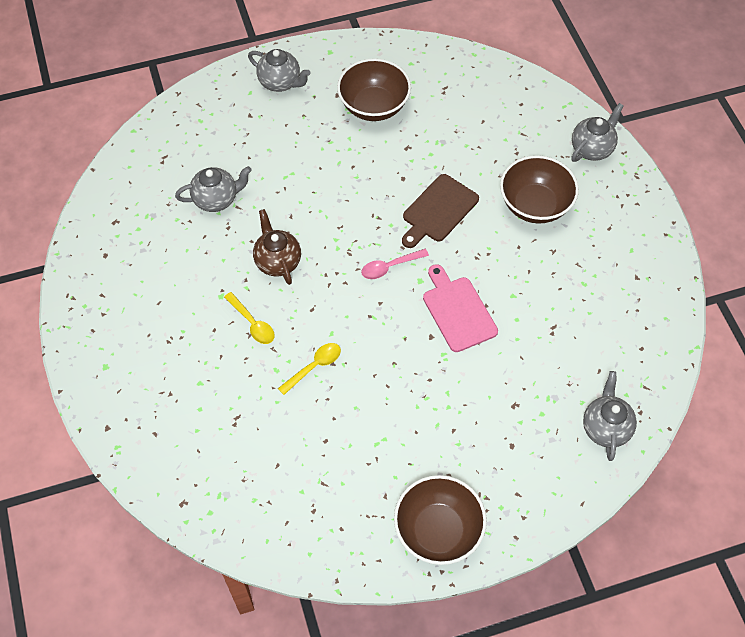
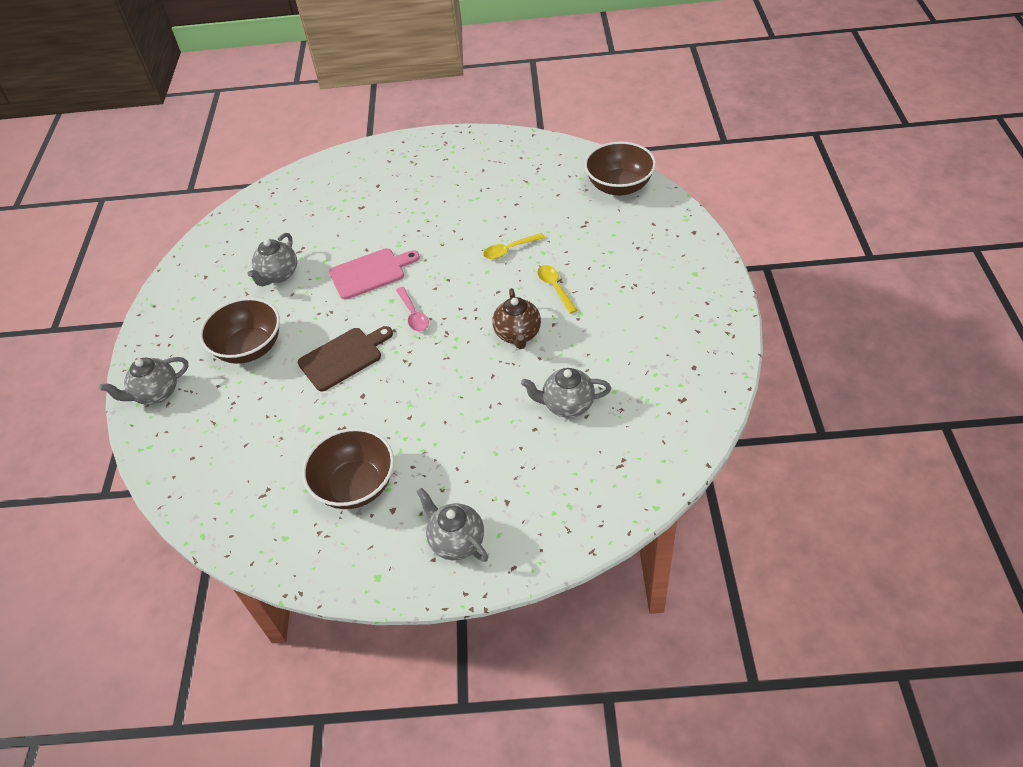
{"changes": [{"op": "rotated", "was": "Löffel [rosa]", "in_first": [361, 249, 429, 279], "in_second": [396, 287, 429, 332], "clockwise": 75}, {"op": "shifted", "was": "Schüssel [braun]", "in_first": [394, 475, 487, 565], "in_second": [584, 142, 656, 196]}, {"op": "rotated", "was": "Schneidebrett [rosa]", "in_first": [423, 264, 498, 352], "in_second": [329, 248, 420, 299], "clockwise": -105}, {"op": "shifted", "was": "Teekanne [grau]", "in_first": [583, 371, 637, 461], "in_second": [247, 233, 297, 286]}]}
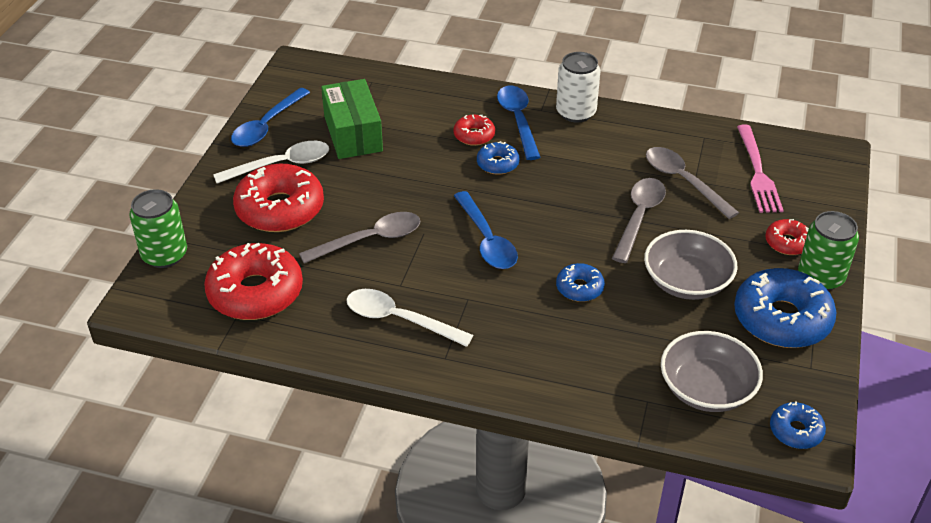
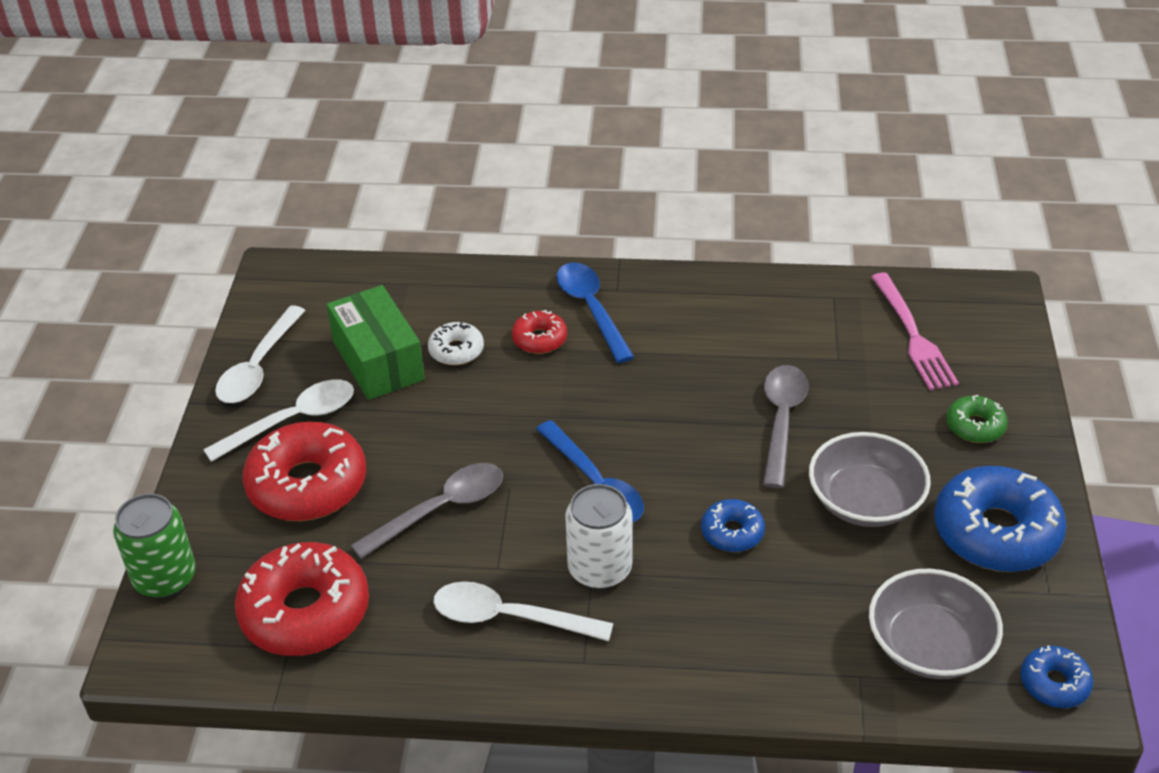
{"changes": [{"op": "repainted", "was": "Löffel [blau]", "now": "Löffel [weiß]", "in_first": [231, 88, 310, 147], "in_second": [215, 305, 306, 403]}, {"op": "gone", "was": "Donut [blau]", "in_first": [477, 141, 520, 175]}, {"op": "shifted", "was": "Dose [weiß]", "in_first": [556, 52, 601, 122], "in_second": [565, 484, 632, 589]}, {"op": "gone", "was": "Löffel [grau]", "in_first": [646, 147, 739, 219]}, {"op": "repainted", "was": "Donut [rot]", "now": "Donut [grün]", "in_first": [765, 219, 809, 255], "in_second": [946, 395, 1008, 443]}, {"op": "gone", "was": "Dose [grün]", "in_first": [798, 211, 859, 291]}, {"op": "new", "now": "Donut [weiß]", "in_second": [428, 322, 484, 365]}]}
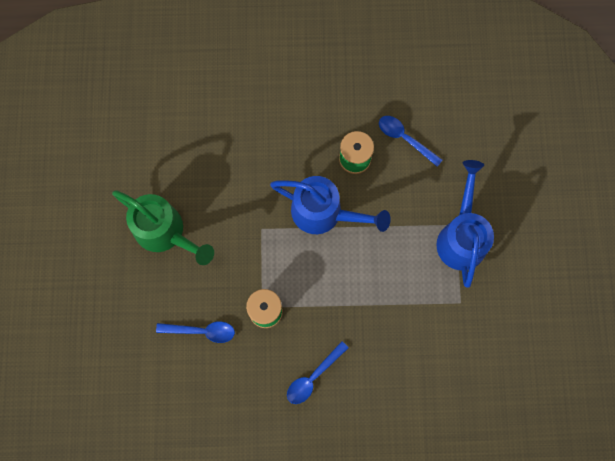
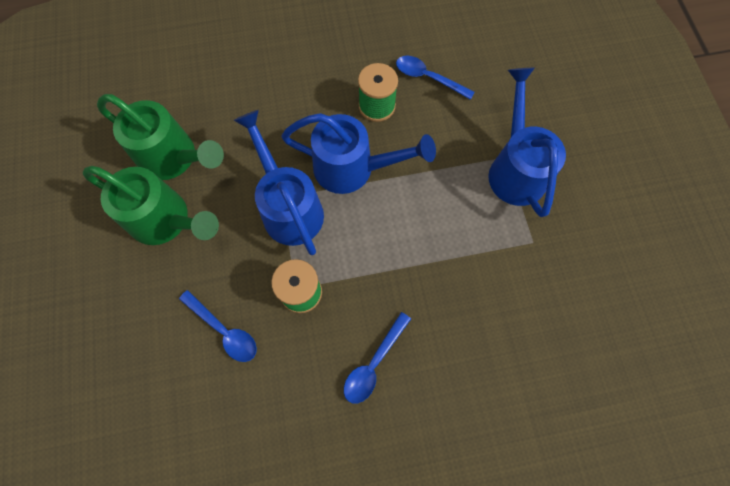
{"changes": [{"op": "rotated", "was": "Löffel [blau]", "in_first": [156, 321, 235, 343], "in_second": [179, 290, 257, 362], "clockwise": 45}, {"op": "new", "now": "Gießkanne [grün]", "in_second": [97, 94, 224, 180]}, {"op": "new", "now": "Gießkanne [blau]", "in_second": [233, 110, 324, 255]}]}
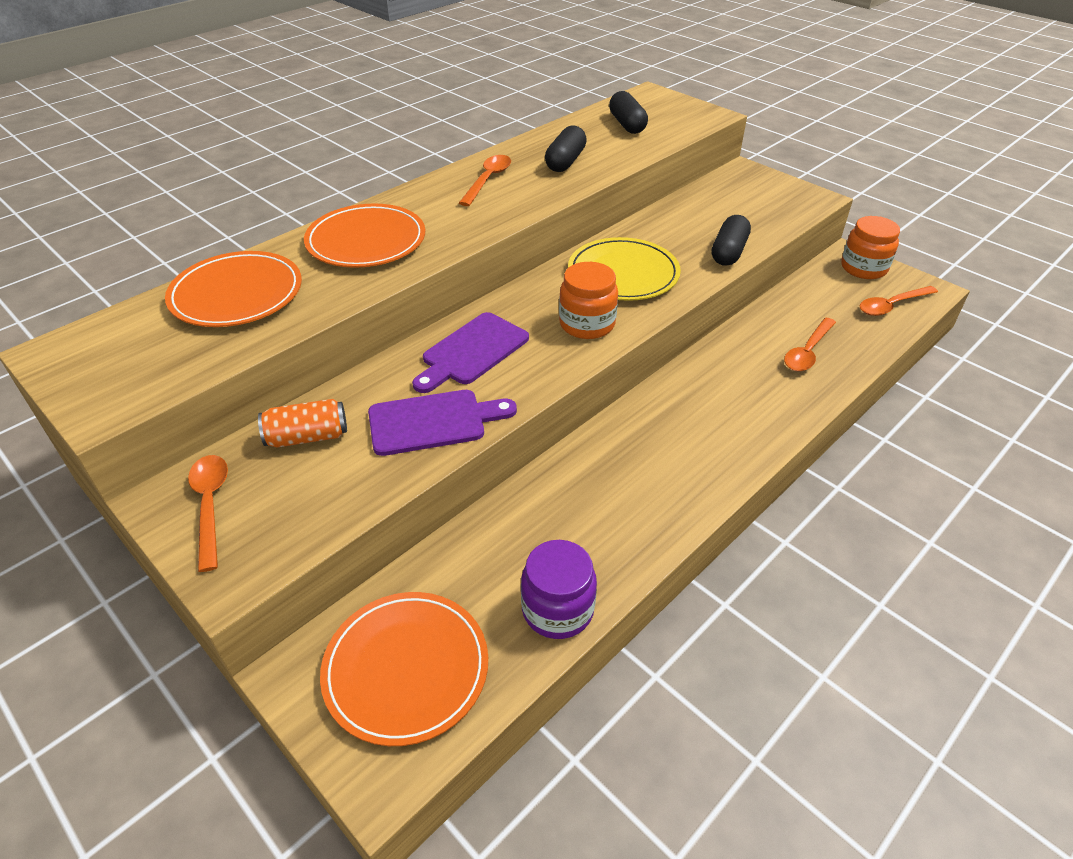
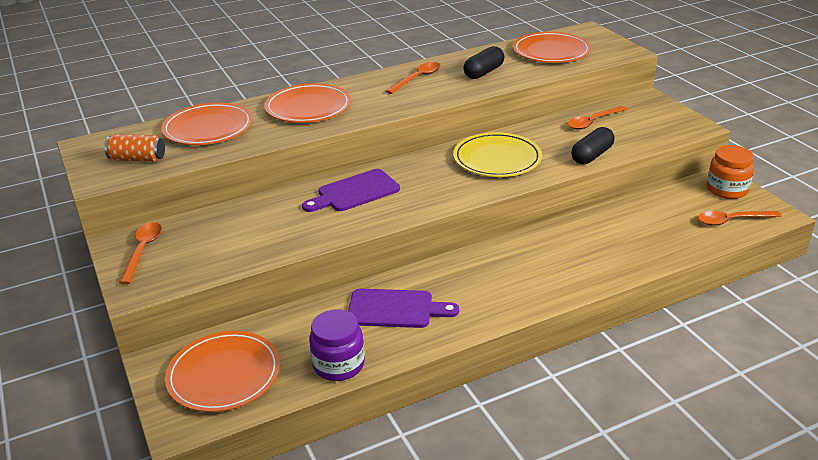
{"changes": [{"op": "shifted", "was": "Dose [orange]", "in_first": [258, 399, 347, 448], "in_second": [104, 134, 165, 162]}, {"op": "shifted", "was": "Schneidebrett [lila]", "in_first": [368, 390, 517, 456], "in_second": [348, 289, 459, 328]}, {"op": "gone", "was": "Einmachglas [orange]", "in_first": [559, 262, 618, 339]}, {"op": "swapped", "was": "Kapsel [schwarz]", "now": "Teller [orange]", "in_first": [609, 91, 648, 134], "in_second": [513, 32, 591, 63]}, {"op": "shifted", "was": "Löffel [orange]", "in_first": [784, 318, 836, 371], "in_second": [568, 106, 627, 130]}]}
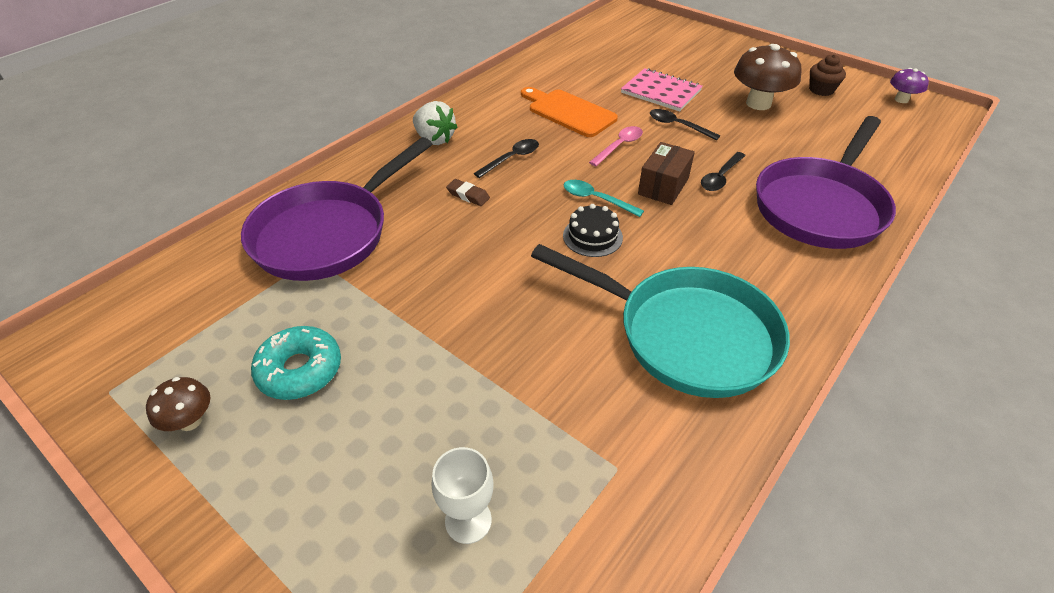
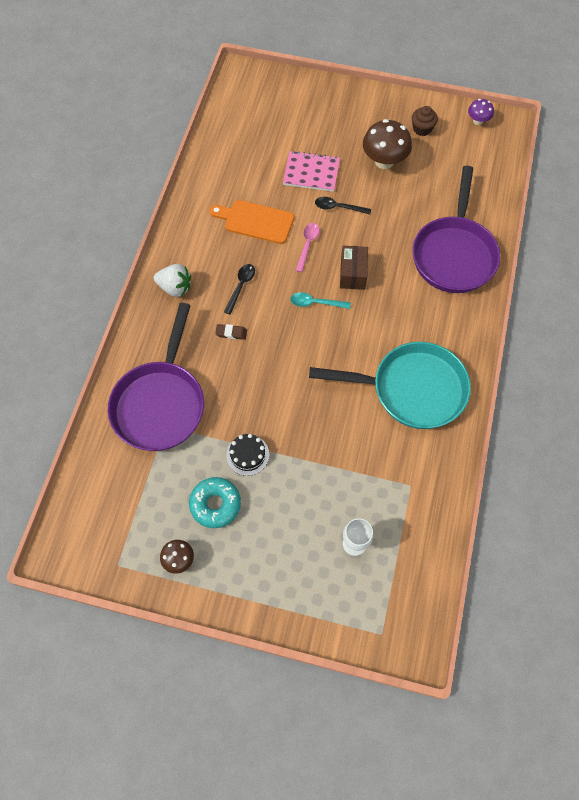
{"changes": [{"op": "shifted", "was": "Kuchen [schwarz]", "in_first": [563, 204, 623, 257], "in_second": [226, 434, 269, 476]}, {"op": "gone", "was": "Löffel [schwarz]", "in_first": [701, 152, 746, 191]}]}
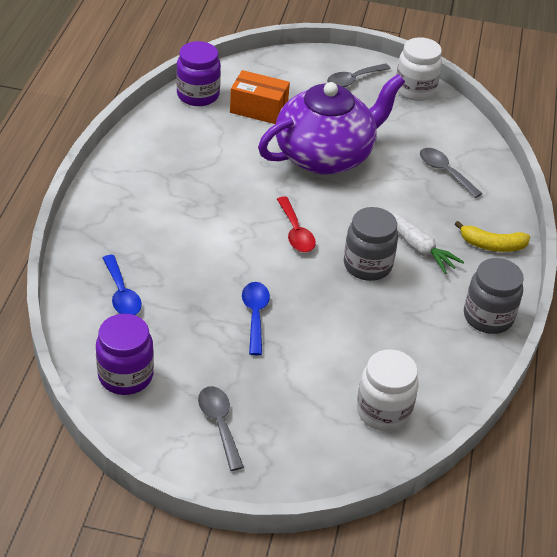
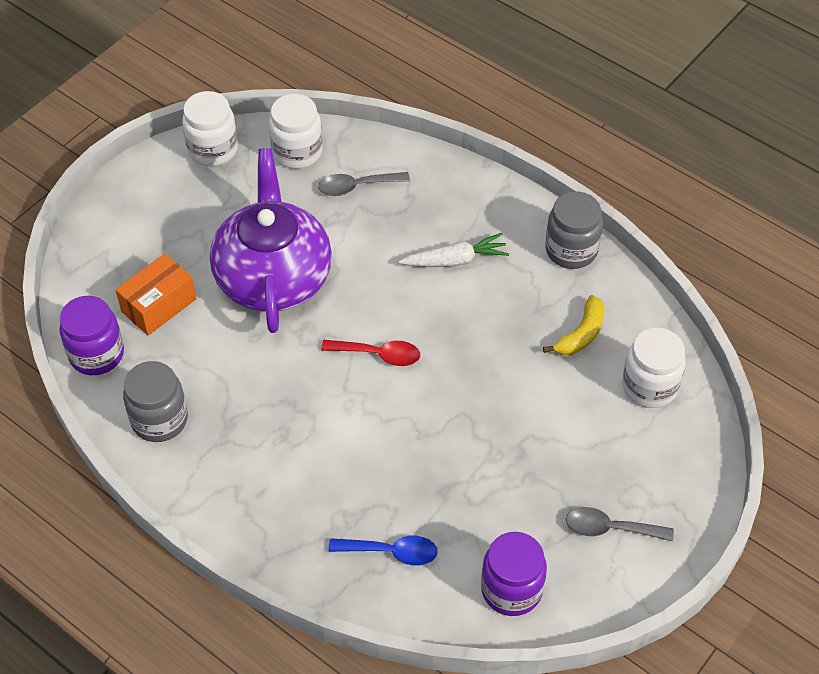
{"changes": [{"op": "gone", "was": "Löffel [blau]", "in_first": [242, 282, 270, 355]}, {"op": "gone", "was": "Löffel [grau]", "in_first": [327, 63, 391, 87]}, {"op": "shifted", "was": "Einmachglas [grau]", "in_first": [344, 207, 398, 281], "in_second": [123, 361, 188, 442]}, {"op": "shifted", "was": "Banane [gelb]", "in_first": [455, 221, 530, 252], "in_second": [543, 295, 604, 355]}, {"op": "new", "now": "Einmachglas [weiß]", "in_second": [269, 94, 323, 169]}]}
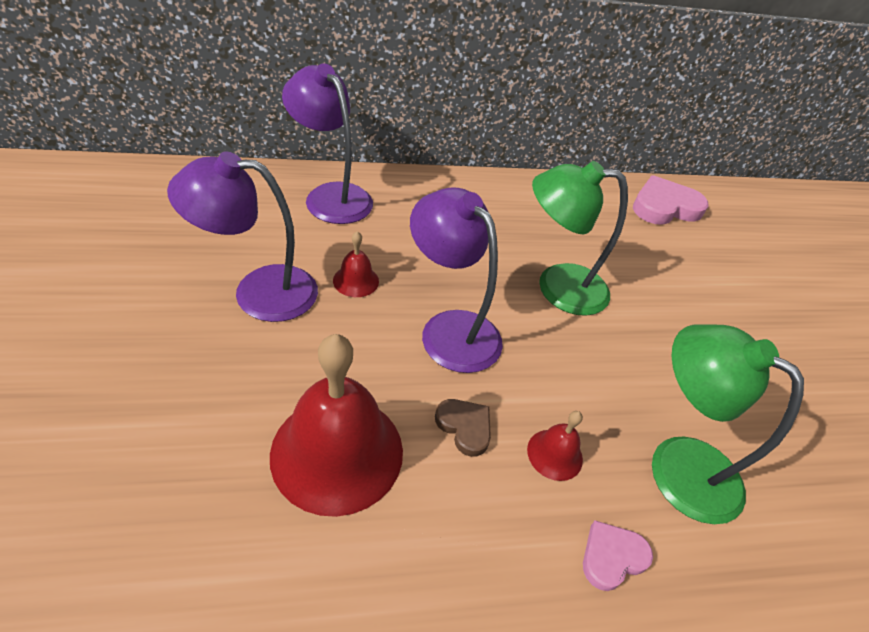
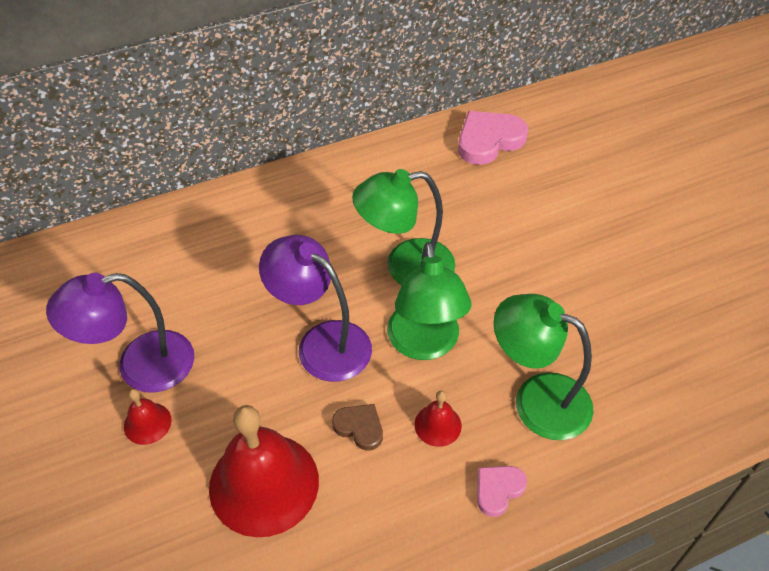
{"changes": [{"op": "gone", "was": "Lampe [lila]", "in_first": [282, 63, 373, 224]}, {"op": "shifted", "was": "Glocke [rot]", "in_first": [333, 231, 379, 297], "in_second": [124, 389, 172, 445]}, {"op": "new", "now": "Lampe [grün]", "in_second": [387, 242, 472, 360]}]}
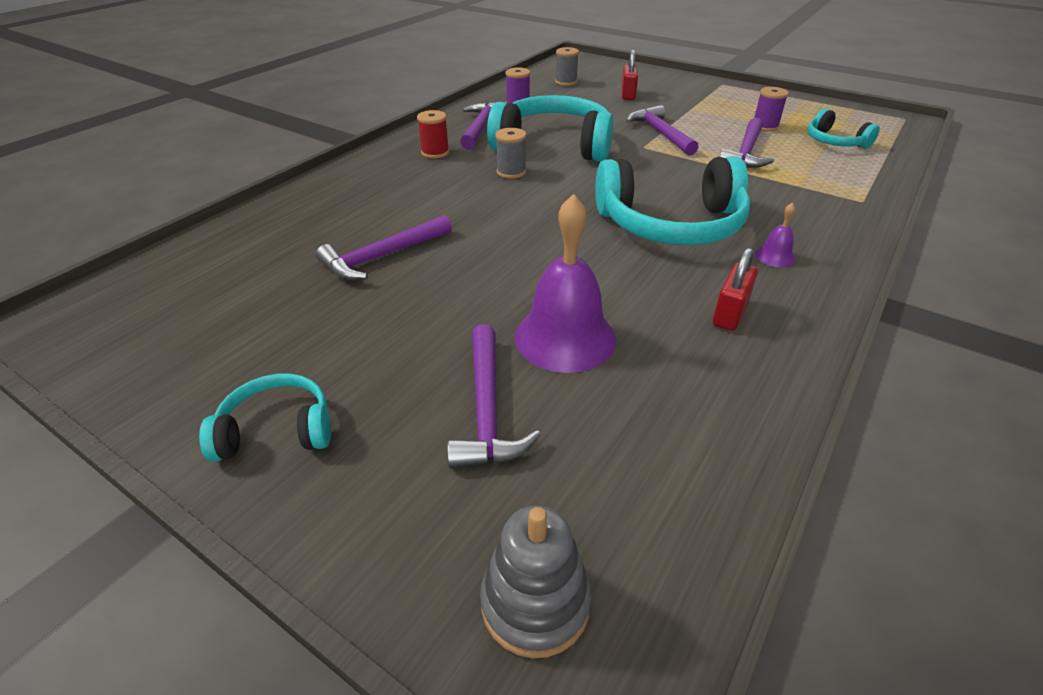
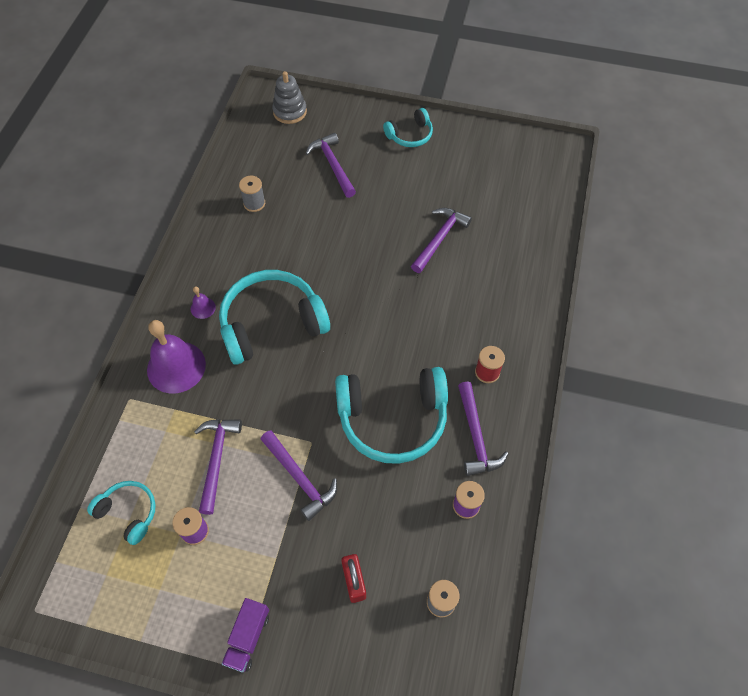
{"changes": [{"op": "shifted", "was": "Garnrolle [grau]", "in_first": [495, 128, 526, 179], "in_second": [239, 176, 265, 212]}, {"op": "shifted", "was": "Glocke [lila]", "in_first": [515, 194, 616, 373], "in_second": [147, 320, 206, 394]}, {"op": "gone", "was": "Vorhängeschloss [rot]", "in_first": [713, 247, 758, 331]}, {"op": "new", "now": "Lastwagen [lila]", "in_second": [222, 598, 269, 673]}]}
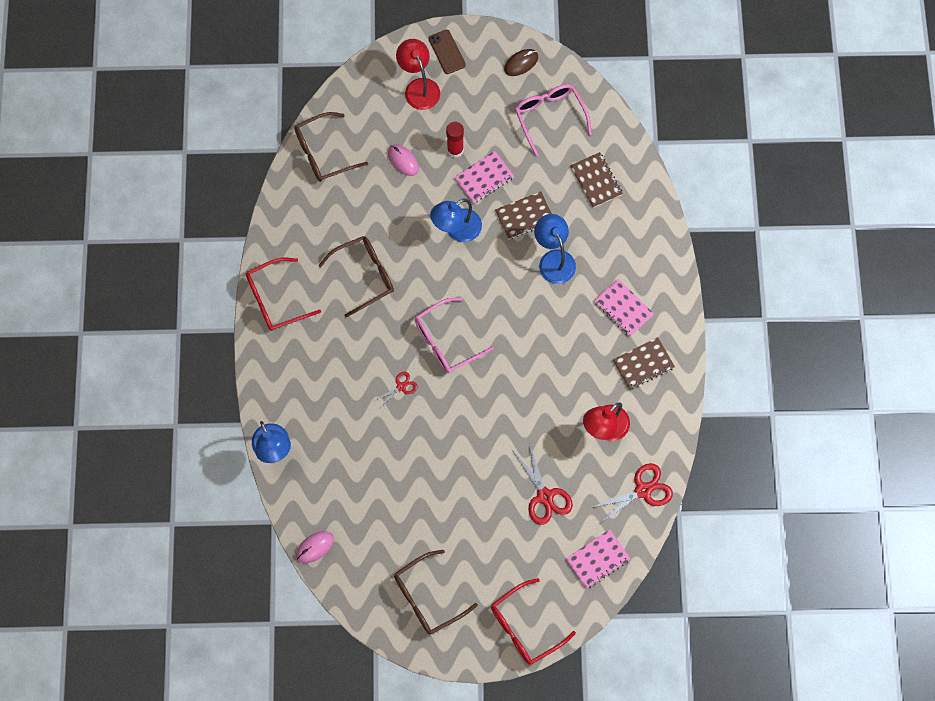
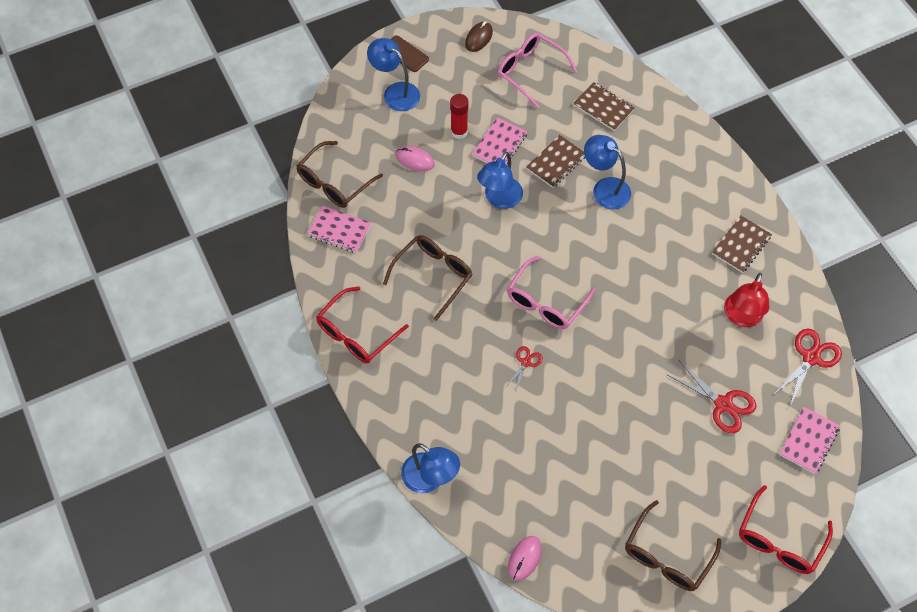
{"changes": [{"op": "repainted", "was": "Lampe [rot]", "now": "Lampe [blau]", "in_first": [396, 39, 440, 110], "in_second": [367, 38, 420, 111]}, {"op": "shifted", "was": "Notizbuch [rosa]", "in_first": [594, 279, 654, 337], "in_second": [307, 206, 371, 253]}]}
